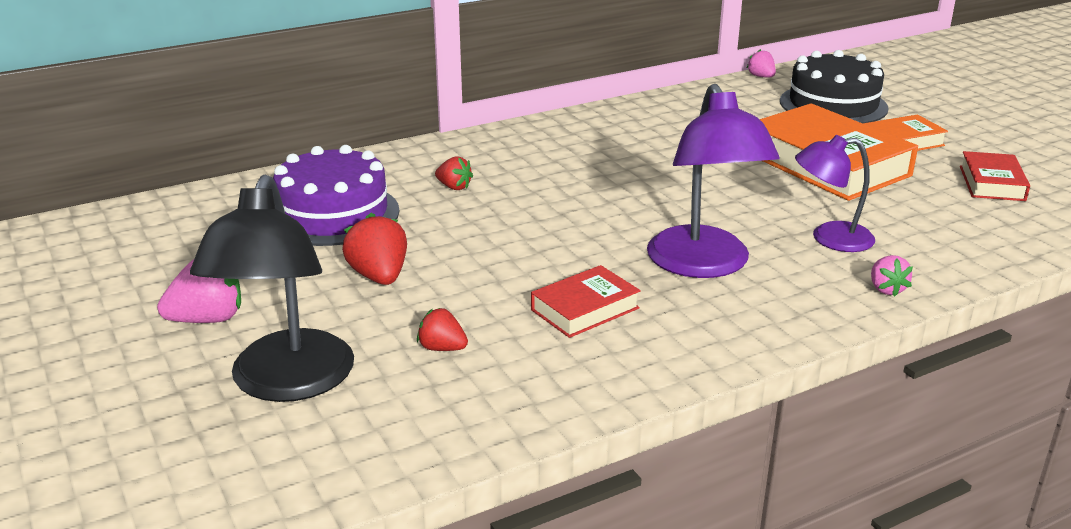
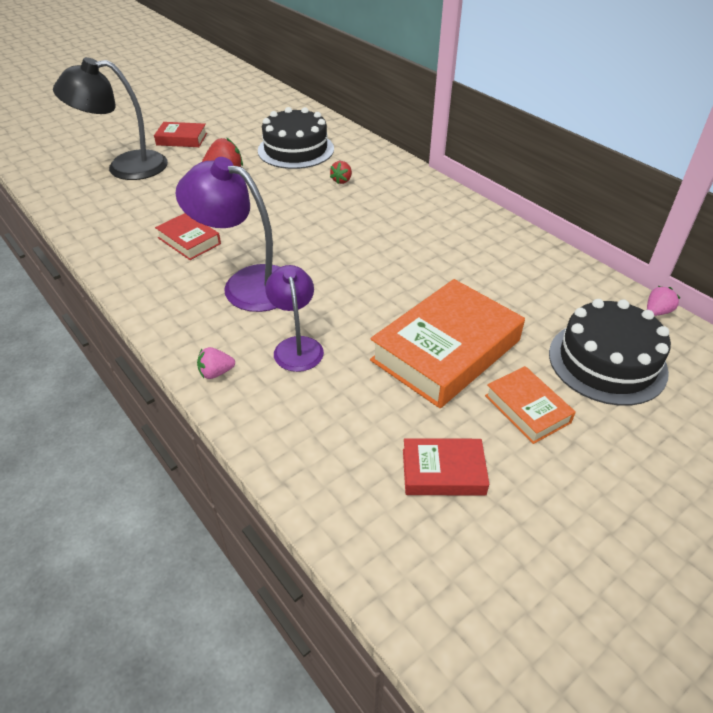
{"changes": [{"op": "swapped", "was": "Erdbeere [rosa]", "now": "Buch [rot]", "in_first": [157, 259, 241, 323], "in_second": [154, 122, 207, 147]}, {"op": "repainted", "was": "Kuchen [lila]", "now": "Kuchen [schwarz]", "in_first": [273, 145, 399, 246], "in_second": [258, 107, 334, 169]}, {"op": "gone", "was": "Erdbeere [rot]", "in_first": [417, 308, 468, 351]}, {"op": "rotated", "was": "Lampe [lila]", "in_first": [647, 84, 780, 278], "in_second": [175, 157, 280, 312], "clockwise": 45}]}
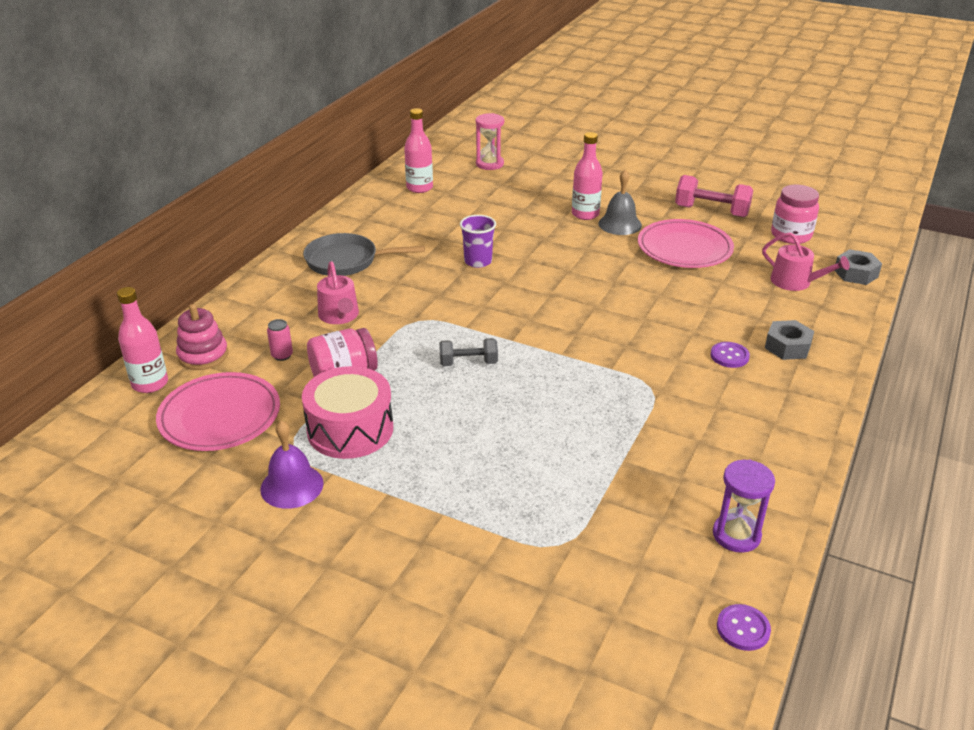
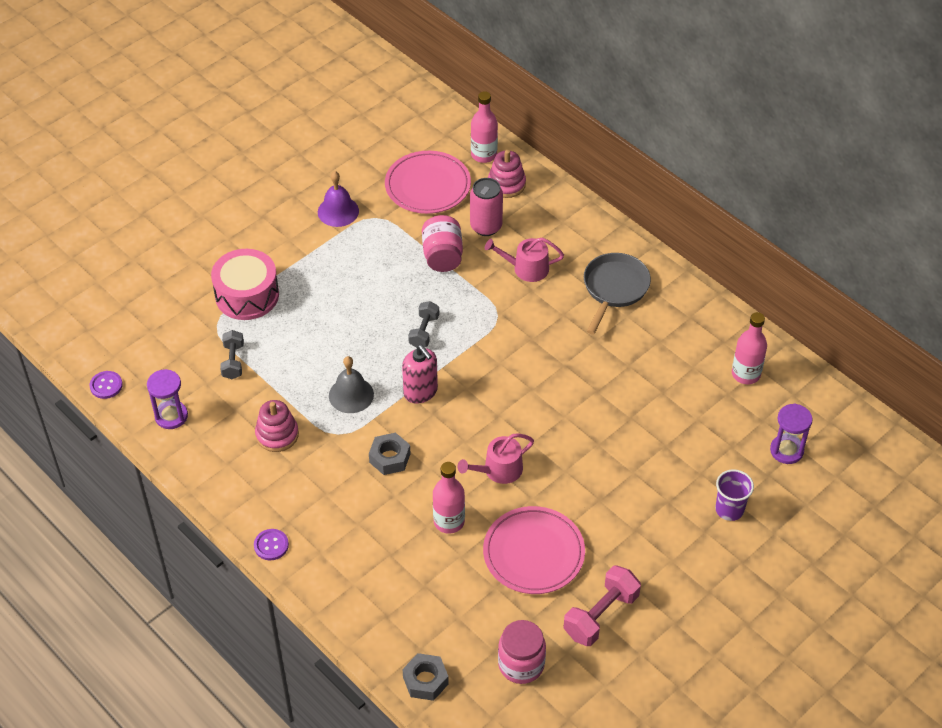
{"changes": [{"op": "scaled", "was": "Dose [rosa]", "in_first": [267, 319, 293, 361], "in_second": [470, 178, 503, 236], "ratio": 1.87}, {"op": "shifted", "was": "Trommel [rosa]", "in_first": [302, 366, 393, 459], "in_second": [211, 249, 279, 320]}, {"op": "shifted", "was": "Becher [lila]", "in_first": [460, 215, 496, 268], "in_second": [715, 469, 754, 521]}, {"op": "repainted", "was": "Sanduhr [rosa]", "now": "Sanduhr [lila]", "in_first": [475, 113, 504, 170], "in_second": [770, 404, 813, 464]}, {"op": "shifted", "was": "Flasche [rosa]", "in_first": [572, 132, 603, 220], "in_second": [433, 462, 465, 534]}, {"op": "shifted", "was": "Glocke [grau]", "in_first": [598, 170, 642, 235], "in_second": [329, 356, 374, 413]}, {"op": "shifted", "was": "Knopf [lila]", "in_first": [710, 342, 750, 368], "in_second": [254, 529, 289, 560]}, {"op": "shifted", "was": "Gießkanne [rosa]", "in_first": [762, 232, 850, 291], "in_second": [458, 433, 534, 484]}, {"op": "shifted", "was": "Sechskantmutter [grau]", "in_first": [765, 320, 814, 360], "in_second": [369, 433, 410, 475]}, {"op": "new", "now": "Hantel [grau]", "in_second": [220, 330, 244, 379]}, {"op": "new", "now": "Stapelspielzeug [rosa]", "in_second": [255, 400, 299, 452]}, {"op": "new", "now": "Seifenspender [rosa]", "in_second": [402, 345, 438, 404]}]}
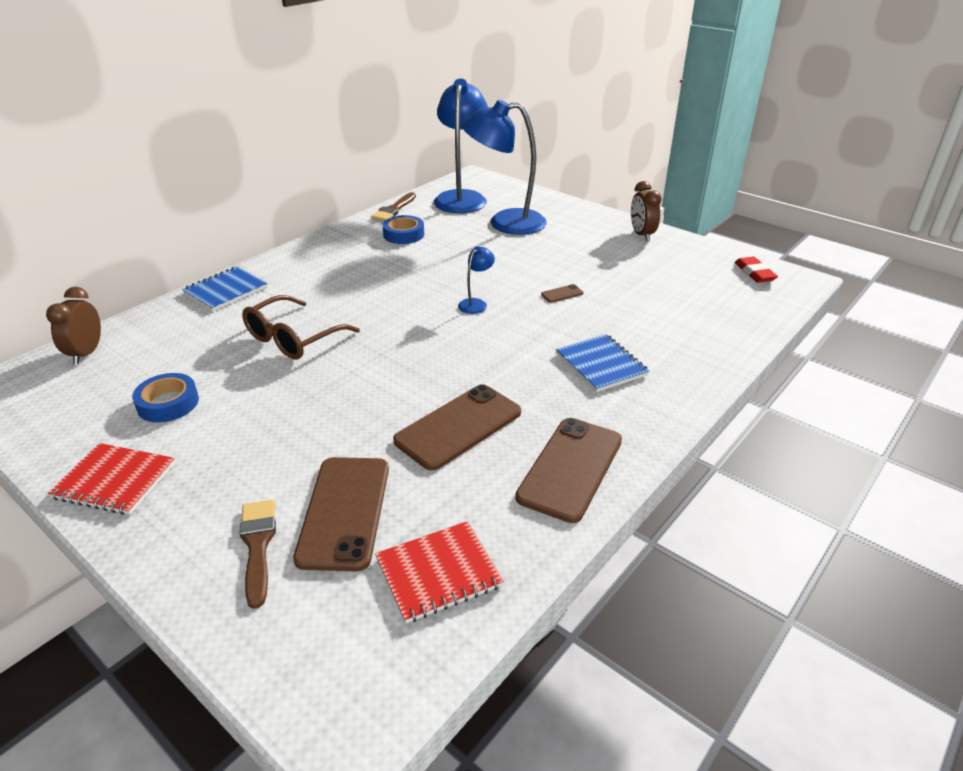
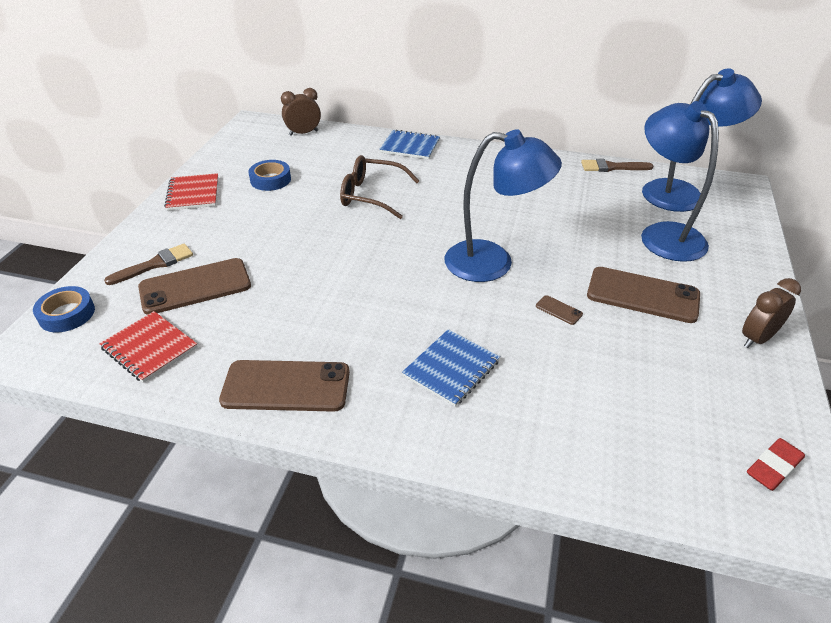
{"changes": [{"op": "shifted", "was": "Klebeband [blau]", "in_first": [382, 215, 424, 244], "in_second": [33, 286, 95, 332]}, {"op": "shifted", "was": "Handy [braun]", "in_first": [393, 384, 521, 471], "in_second": [587, 267, 700, 323]}, {"op": "scaled", "was": "Lampe [blau]", "in_first": [458, 246, 495, 314], "in_second": [445, 129, 562, 282], "ratio": 2.36}]}
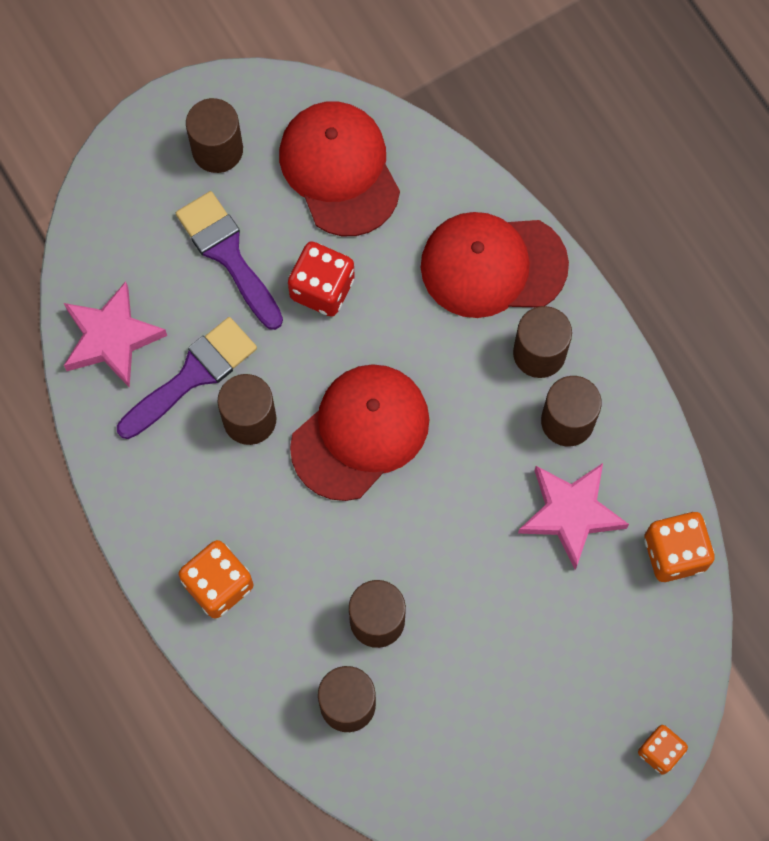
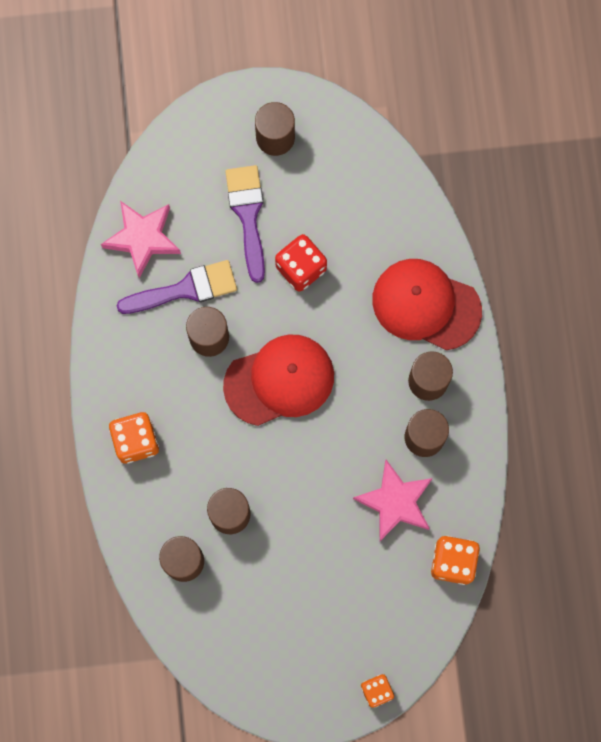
{"changes": [{"op": "gone", "was": "Kappe [rot]", "in_first": [279, 101, 400, 236]}]}
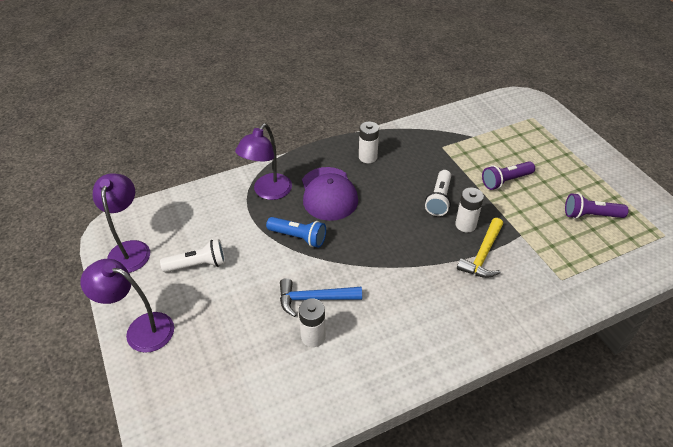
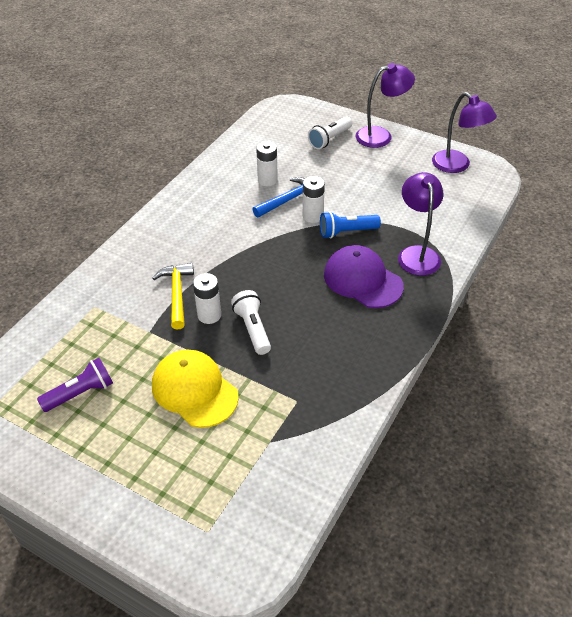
{"changes": [{"op": "shifted", "was": "Taschenlampe [weiß]", "in_first": [160, 239, 225, 272], "in_second": [308, 117, 352, 149]}, {"op": "shifted", "was": "Batterie [weiß]", "in_first": [359, 121, 379, 163], "in_second": [303, 176, 325, 223]}, {"op": "swapped", "was": "Taschenlampe [lila]", "now": "Kappe [gelb]", "in_first": [482, 161, 535, 190], "in_second": [152, 350, 239, 428]}]}
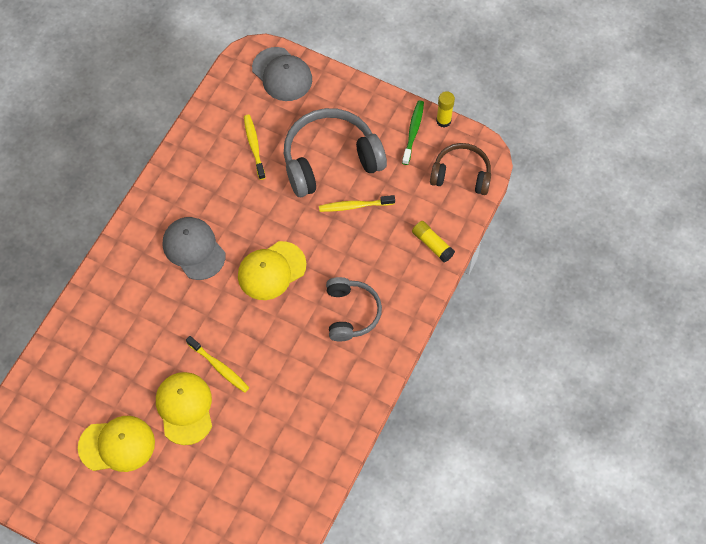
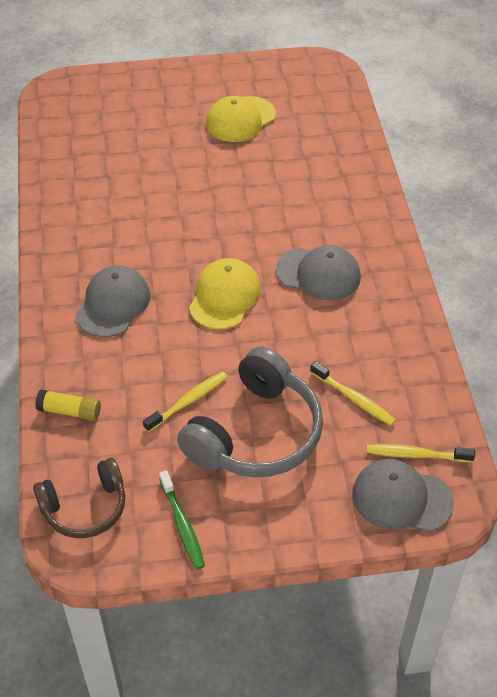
{"changes": [{"op": "gone", "was": "Kappe [gelb]", "in_first": [156, 372, 212, 445]}, {"op": "shifted", "was": "Zahnbürste [gelb]", "in_first": [186, 336, 249, 393], "in_second": [367, 444, 475, 462]}, {"op": "swapped", "was": "Kopfhörer [grau]", "now": "Kappe [grau]", "in_first": [326, 277, 382, 342], "in_second": [75, 265, 151, 337]}, {"op": "gone", "was": "Klebestift [gelb]", "in_first": [436, 91, 455, 127]}]}
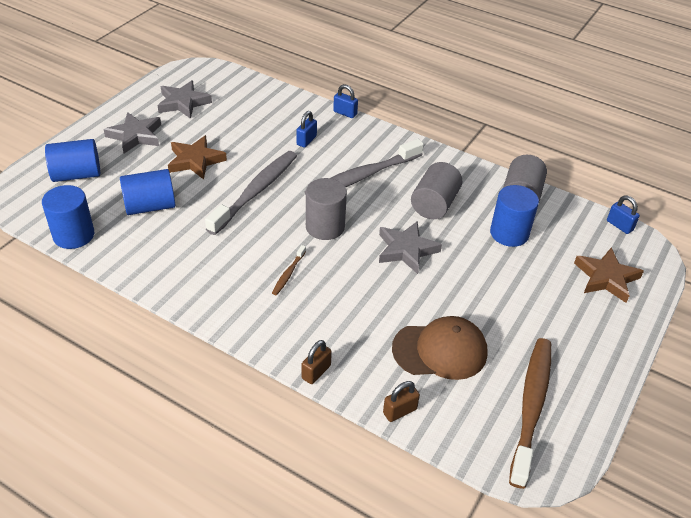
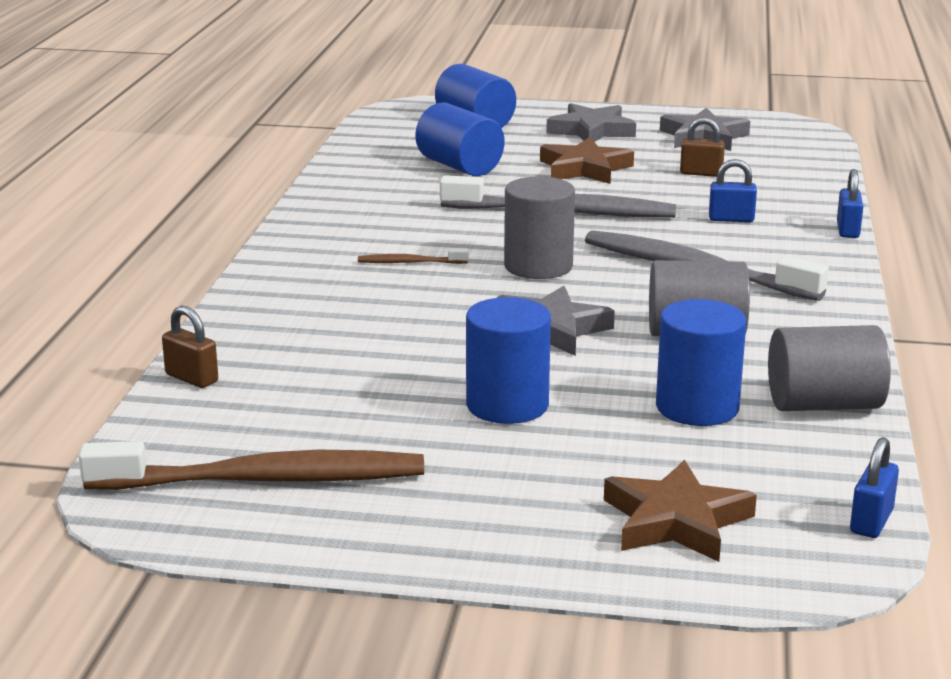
{"changes": [{"op": "shifted", "was": "Vollzylinder [blau]", "in_first": [42, 185, 94, 249], "in_second": [466, 297, 551, 424]}, {"op": "shifted", "was": "Vorhängeschloss [braun]", "in_first": [302, 340, 332, 384], "in_second": [680, 117, 725, 177]}, {"op": "gone", "was": "Kappe [braun]", "in_first": [392, 316, 488, 380]}]}
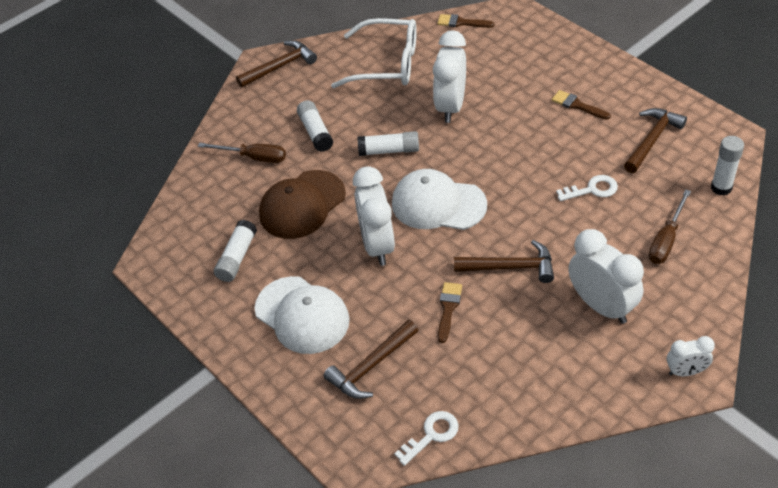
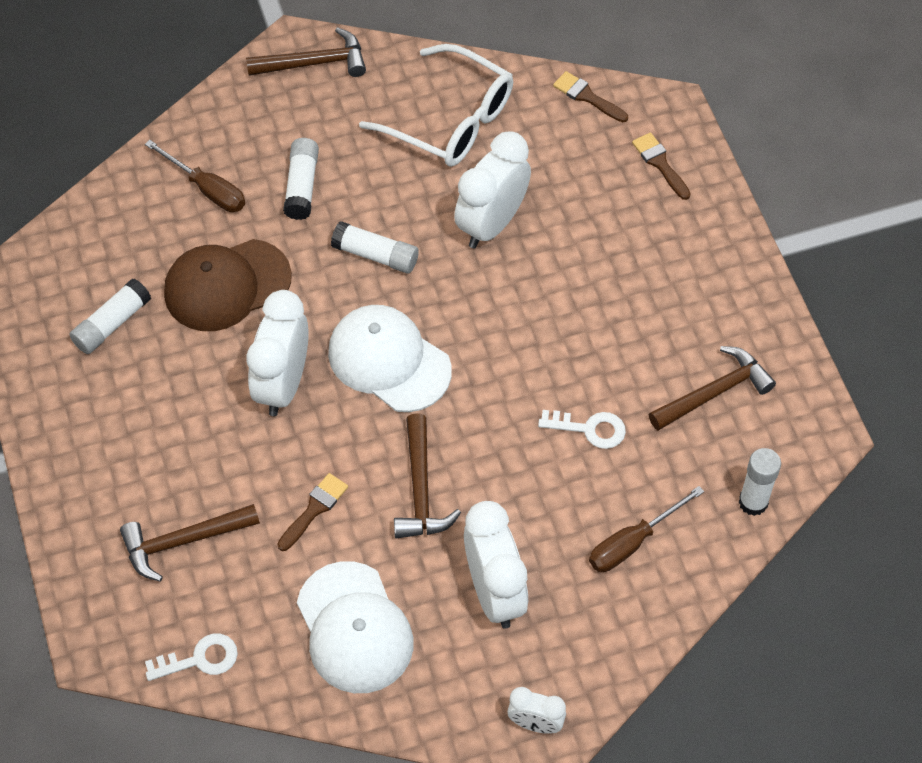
{"changes": [{"op": "shifted", "was": "Kappe [weiß]", "in_first": [255, 276, 350, 354], "in_second": [297, 561, 413, 693]}, {"op": "rotated", "was": "Hammer [braun]", "in_first": [454, 240, 554, 283], "in_second": [394, 413, 461, 539], "clockwise": 60}, {"op": "shifted", "was": "Pinsel [braun]", "in_first": [552, 90, 611, 120], "in_second": [632, 132, 691, 200]}]}
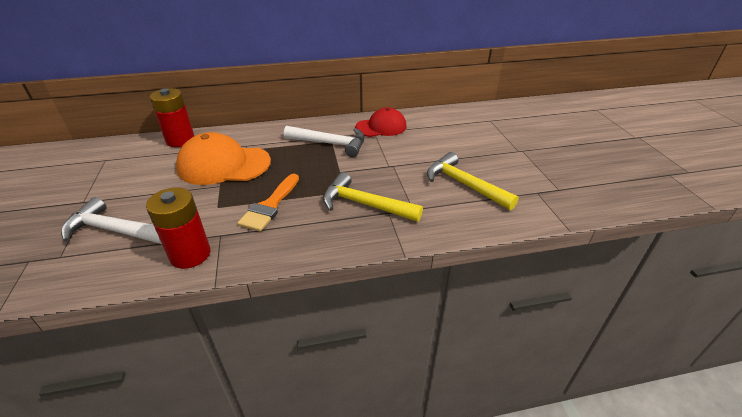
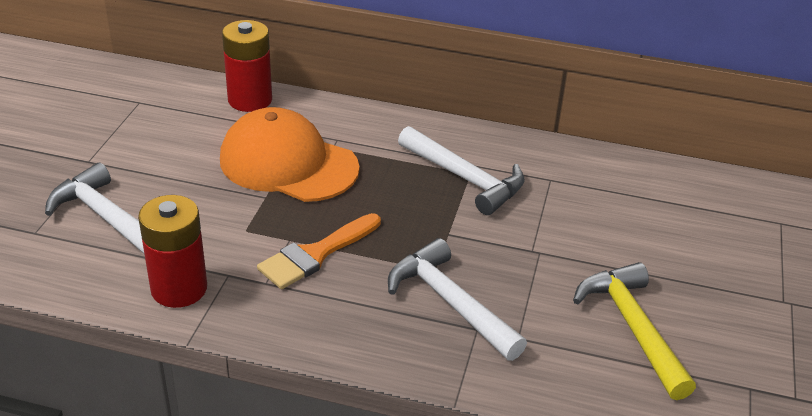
{"changes": [{"op": "repainted", "was": "Hammer [gelb]", "now": "Hammer [weiß]", "in_first": [323, 172, 423, 222], "in_second": [388, 238, 527, 361]}, {"op": "gone", "was": "Kappe [rot]", "in_first": [355, 107, 406, 137]}]}
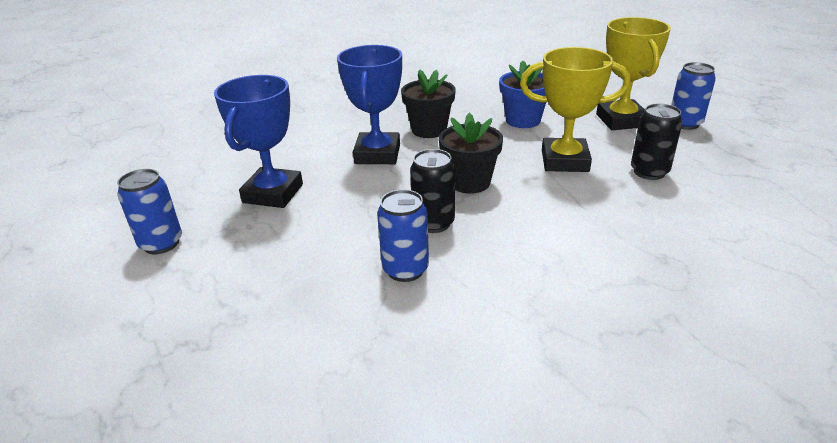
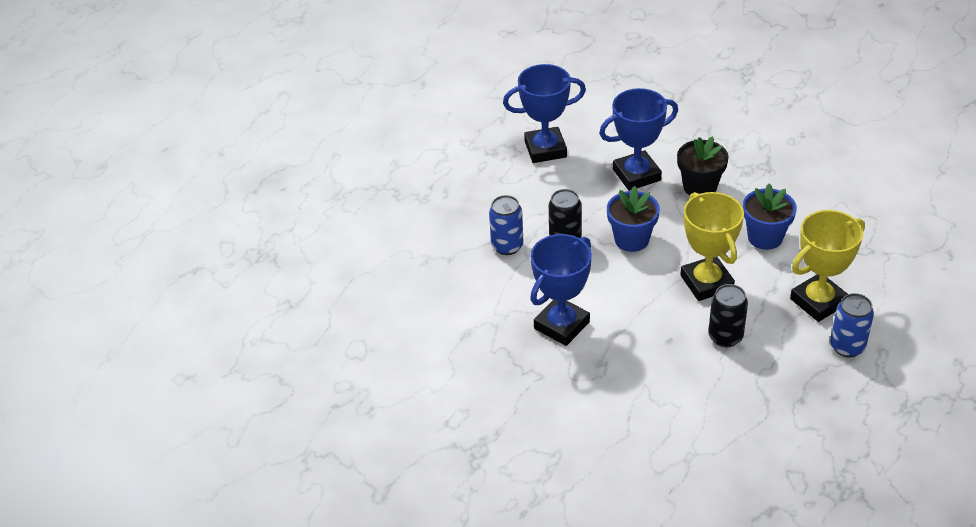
{"changes": [{"op": "gone", "was": "Dose [blau]", "in_first": [117, 169, 182, 254]}, {"op": "repainted", "was": "Blumentopf [schwarz]", "now": "Blumentopf [blau]", "in_first": [439, 113, 503, 194], "in_second": [607, 186, 660, 252]}, {"op": "new", "now": "Pokal [blau]", "in_second": [530, 234, 592, 346]}]}
